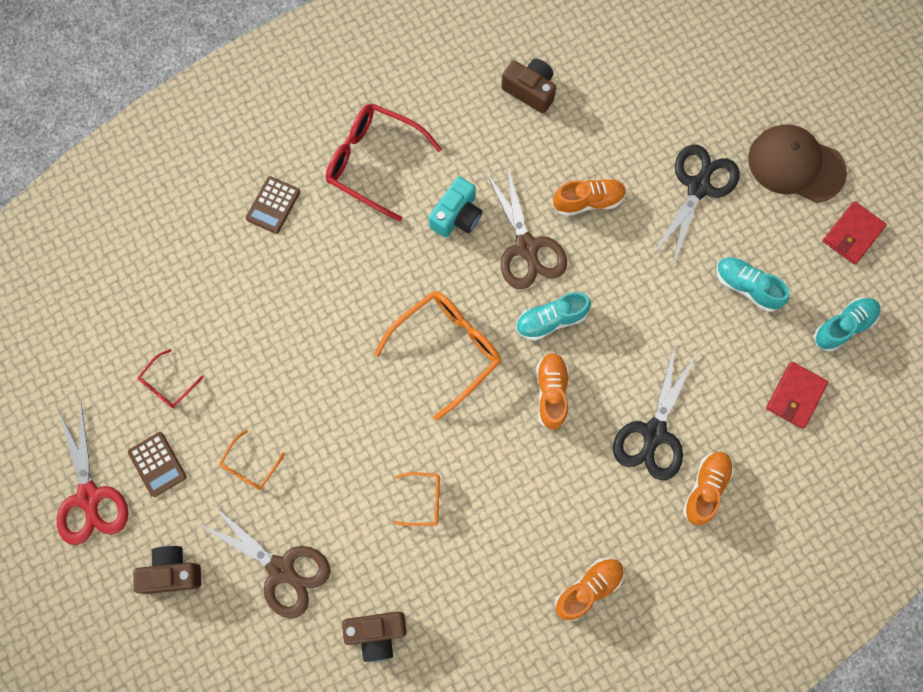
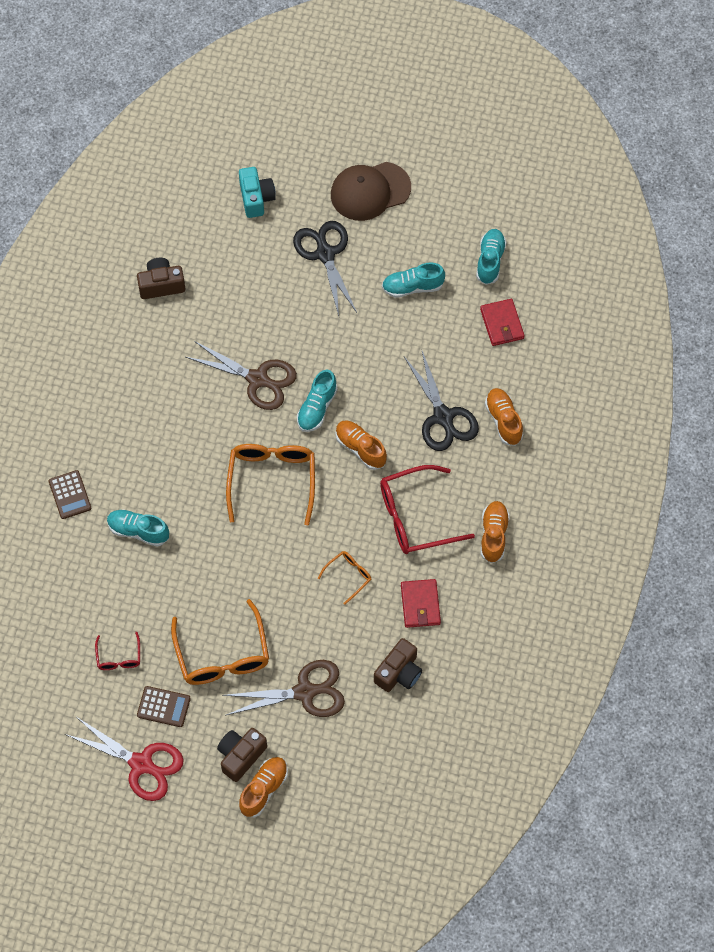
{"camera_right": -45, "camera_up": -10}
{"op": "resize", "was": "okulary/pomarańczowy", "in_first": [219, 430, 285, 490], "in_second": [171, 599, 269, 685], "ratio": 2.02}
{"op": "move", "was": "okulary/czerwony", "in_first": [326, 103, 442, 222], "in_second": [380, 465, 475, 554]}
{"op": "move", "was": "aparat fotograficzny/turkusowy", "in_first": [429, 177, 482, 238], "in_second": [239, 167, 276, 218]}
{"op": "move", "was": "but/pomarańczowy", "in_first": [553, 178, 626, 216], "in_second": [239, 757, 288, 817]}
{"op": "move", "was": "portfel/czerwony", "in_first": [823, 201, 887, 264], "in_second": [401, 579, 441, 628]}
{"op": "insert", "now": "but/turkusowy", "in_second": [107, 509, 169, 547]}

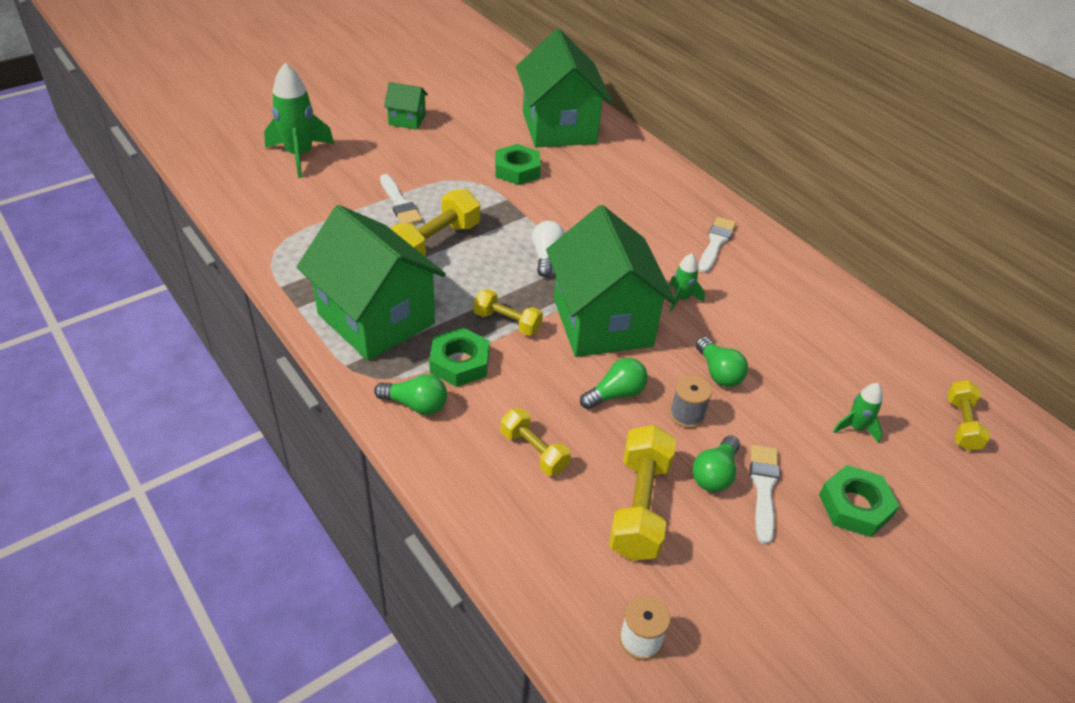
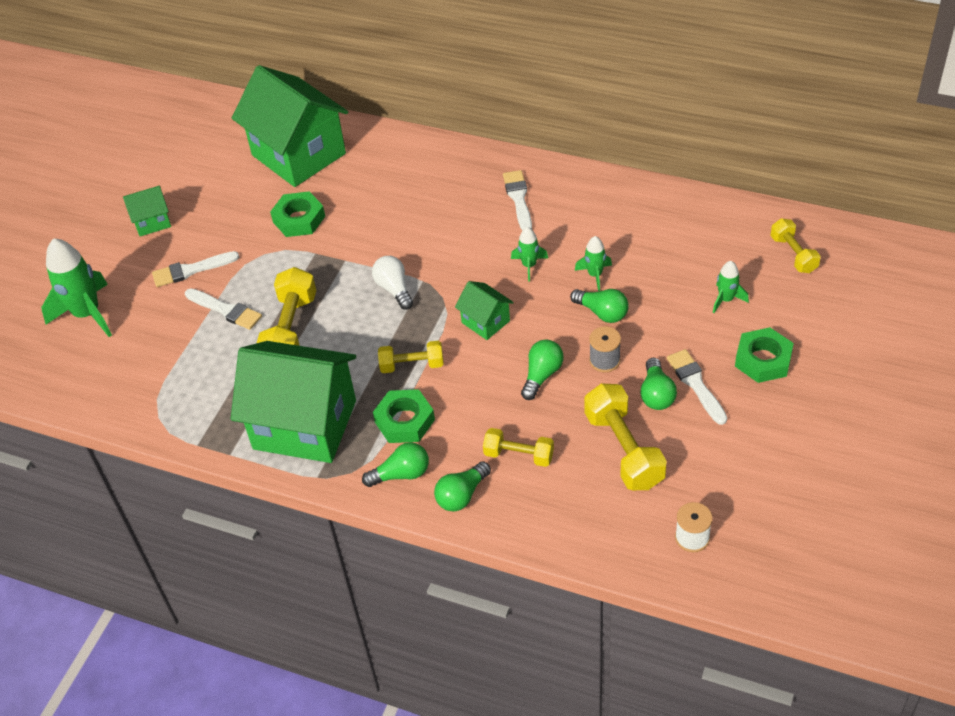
{"camera_right": -25, "camera_up": 5}
{"op": "resize", "was": "domek/zielony", "in_first": [546, 205, 676, 357], "in_second": [455, 281, 514, 340], "ratio": 0.45}
{"op": "insert", "now": "pędzel/biały", "in_second": [152, 251, 239, 287]}
{"op": "insert", "now": "żarówka/zielony", "in_second": [434, 461, 491, 512]}
{"op": "insert", "now": "rakieta/zielony", "in_second": [575, 236, 612, 291]}

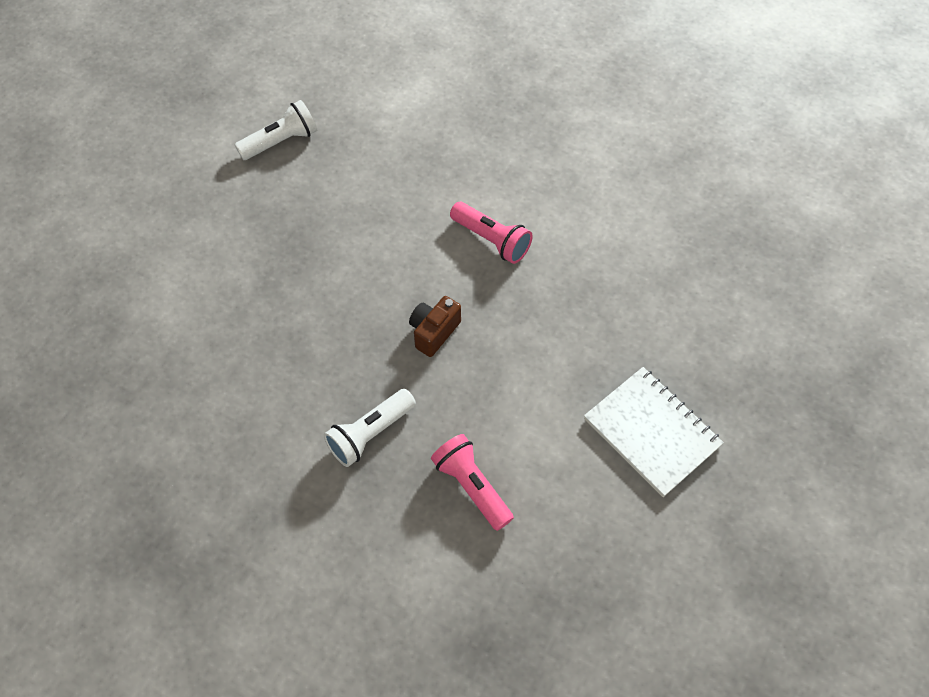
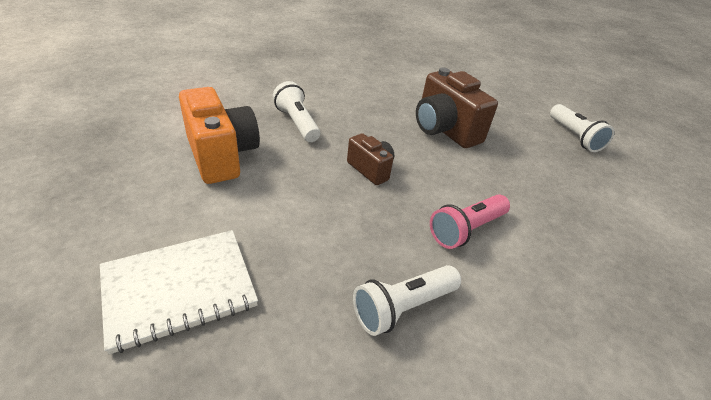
{"camera_right": 100, "camera_up": -20}
{"op": "replace", "was": "latarka/różowy", "now": "aparat fotograficzny/pomarańczowy", "in_first": [431, 434, 514, 531], "in_second": [179, 87, 260, 184]}
{"op": "insert", "now": "latarka/biały", "in_second": [353, 265, 461, 336]}
{"op": "insert", "now": "aparat fotograficzny/brązowy", "in_second": [416, 67, 498, 148]}

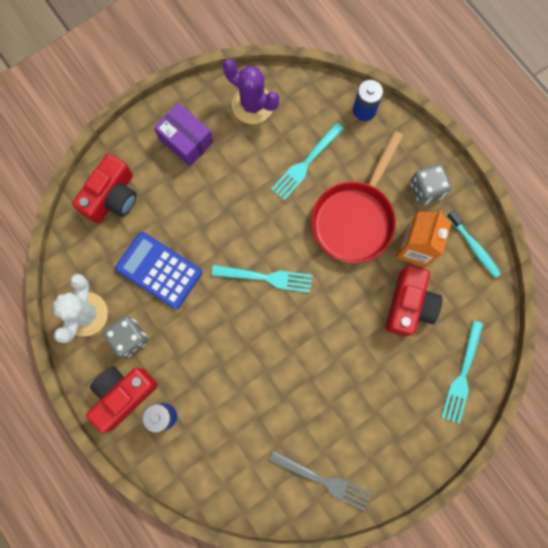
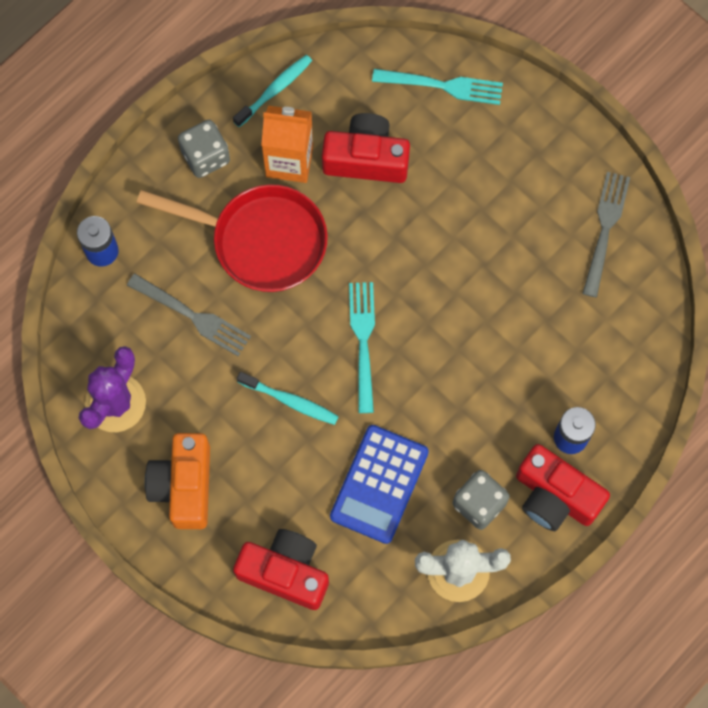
{"camera_right": -100, "camera_up": -5}
{"op": "replace", "was": "pudełko/fioletowy", "now": "aparat fotograficzny/pomarańczowy", "in_first": [154, 103, 213, 166], "in_second": [145, 433, 210, 529]}
{"op": "recolor", "was": "widelec/turkusowy", "now": "widelec/szary", "in_first": [271, 123, 344, 200], "in_second": [127, 273, 251, 356]}
{"op": "insert", "now": "szczoteczka do zębów/turkusowy", "in_second": [237, 372, 339, 425]}

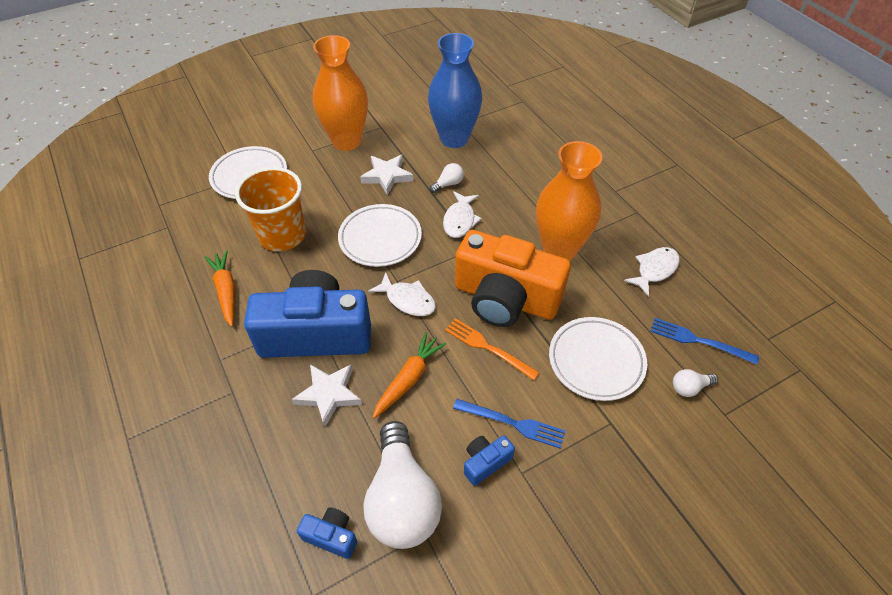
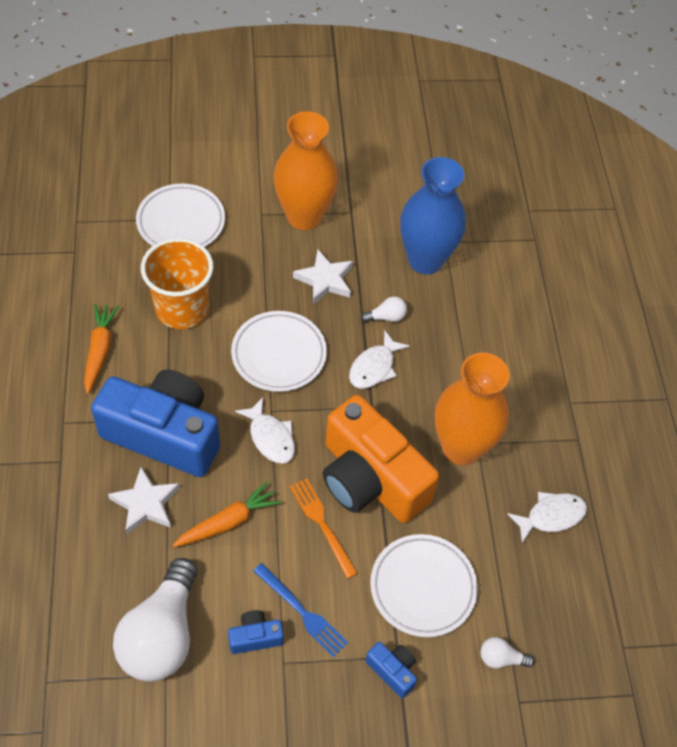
{"camera_right": 20, "camera_up": 5}
{"op": "move", "was": "aparat fotograficzny/niebieski", "in_first": [297, 508, 357, 559], "in_second": [365, 642, 417, 698]}
{"op": "delete", "was": "widelec/niebieski", "in_first": [650, 318, 759, 364]}

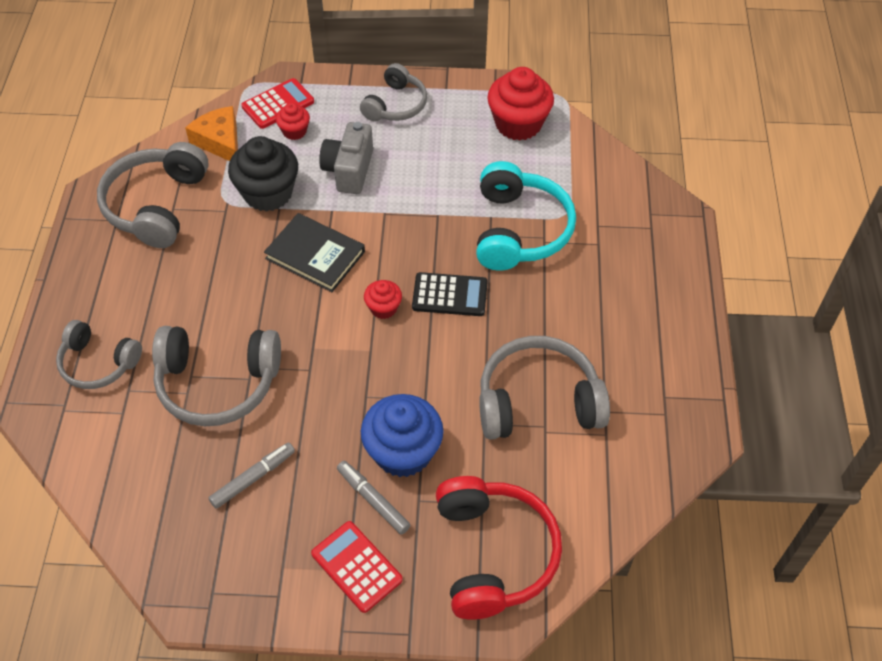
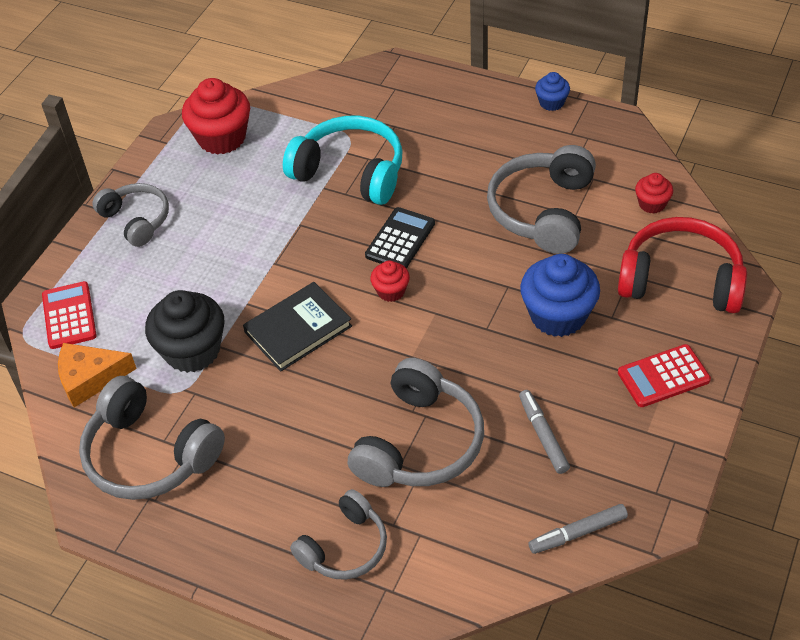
{"camera_right": -65, "camera_up": -5}
{"op": "move", "was": "muffinka/czerwony", "in_first": [276, 103, 310, 140], "in_second": [635, 173, 673, 214]}
{"op": "delete", "was": "aparat fotograficzny/szary", "in_first": [319, 122, 373, 194]}
{"op": "move", "was": "flamaster/szary", "in_first": [337, 461, 410, 535], "in_second": [528, 504, 628, 554]}
{"op": "insert", "now": "muffinka/niebieski", "in_second": [535, 72, 570, 111]}

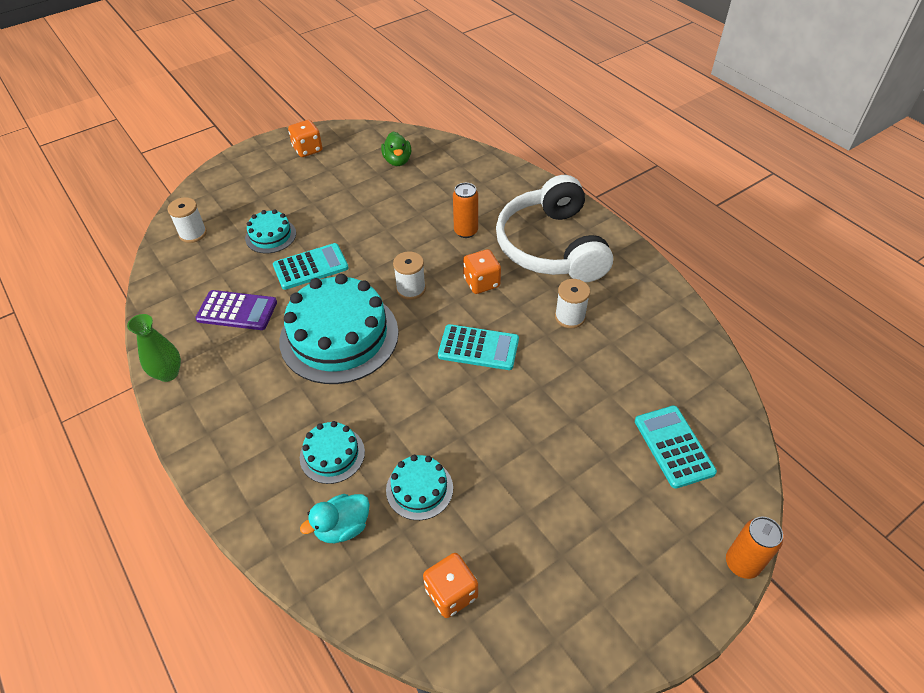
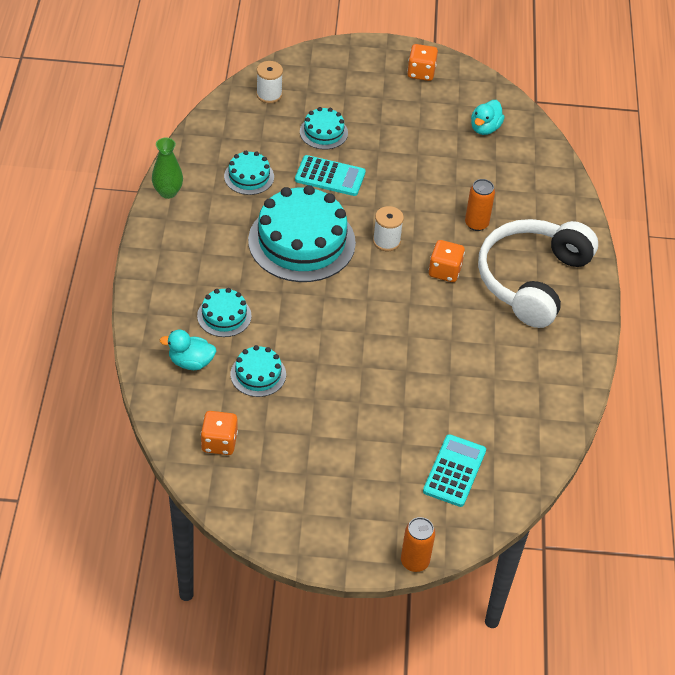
{"camera_right": 35, "camera_up": 0}
{"op": "replace", "was": "kalkulator/fioletowy", "now": "tort/turkusowy", "in_first": [195, 290, 277, 330], "in_second": [224, 151, 274, 195]}
{"op": "recolor", "was": "kaczka/zielony", "now": "kaczka/turkusowy", "in_first": [381, 132, 411, 166], "in_second": [471, 100, 505, 135]}
{"op": "delete", "was": "kalkulator/turkusowy", "in_first": [438, 324, 519, 370]}
{"op": "delete", "was": "szpulka/biały", "in_first": [555, 279, 590, 328]}

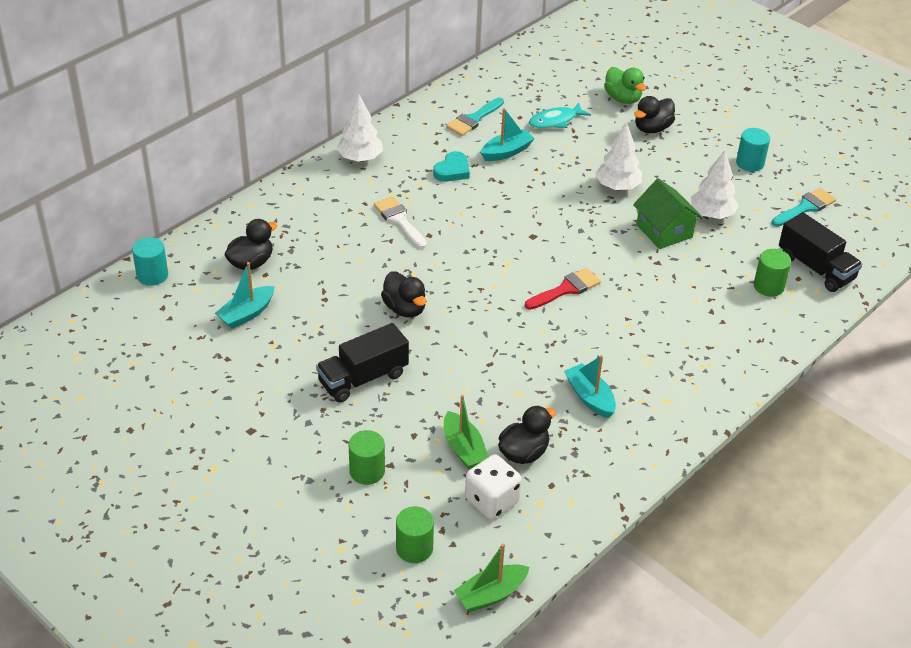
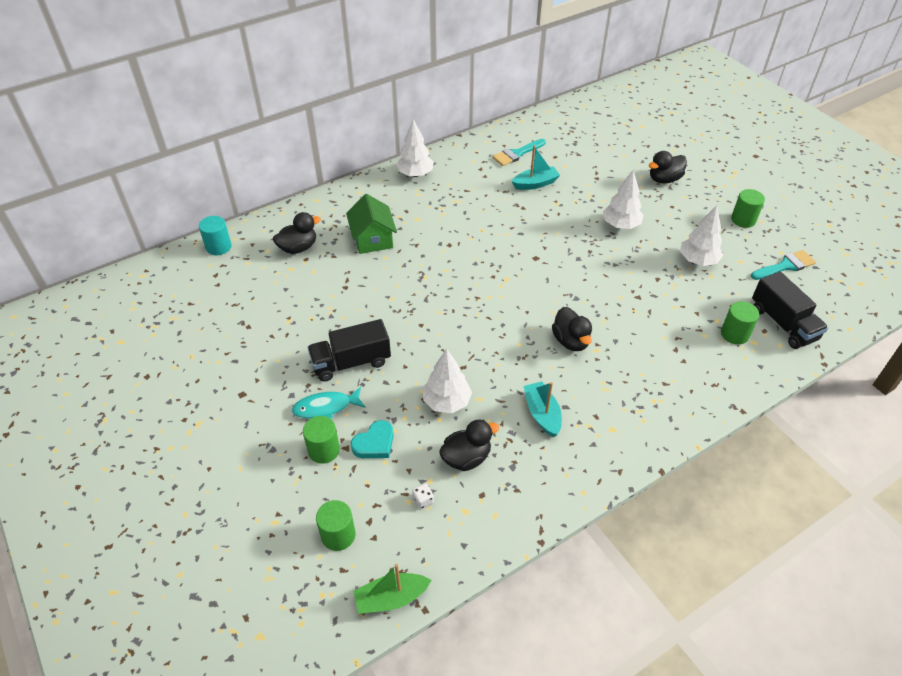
{"camera_right": 15, "camera_up": 5}
{"op": "delete", "was": "łódka/turkusowy", "in_first": [215, 262, 275, 329]}
{"op": "delete", "was": "pędzel/biały", "in_first": [374, 196, 427, 249]}
{"op": "move", "was": "kaczka/czarny", "in_first": [381, 271, 426, 318], "in_second": [552, 307, 592, 351]}
{"op": "move", "was": "serce/turkusowy", "in_first": [433, 151, 470, 182], "in_second": [351, 420, 394, 458]}
{"op": "delete", "was": "łódka/zielony", "in_first": [444, 395, 488, 469]}
{"op": "resize", "was": "kostka do gry/biały", "in_first": [465, 454, 522, 519], "in_second": [412, 483, 434, 509], "ratio": 0.43}
{"op": "delete", "was": "pędzel/czerwony", "in_first": [525, 268, 601, 310]}
{"op": "move", "was": "ryba/turkusowy", "in_first": [529, 102, 591, 129], "in_second": [292, 387, 366, 420]}
{"op": "delete", "was": "kaczka/zielony", "in_first": [604, 67, 646, 104]}
{"op": "move", "was": "domek/zielony", "in_first": [633, 178, 703, 249], "in_second": [346, 194, 397, 254]}
{"op": "recolor", "was": "walec/turkusowy", "now": "walec/zielony", "in_first": [736, 128, 770, 172], "in_second": [731, 189, 765, 228]}
{"op": "insert", "now": "drzewko/biały", "in_second": [423, 349, 472, 413]}

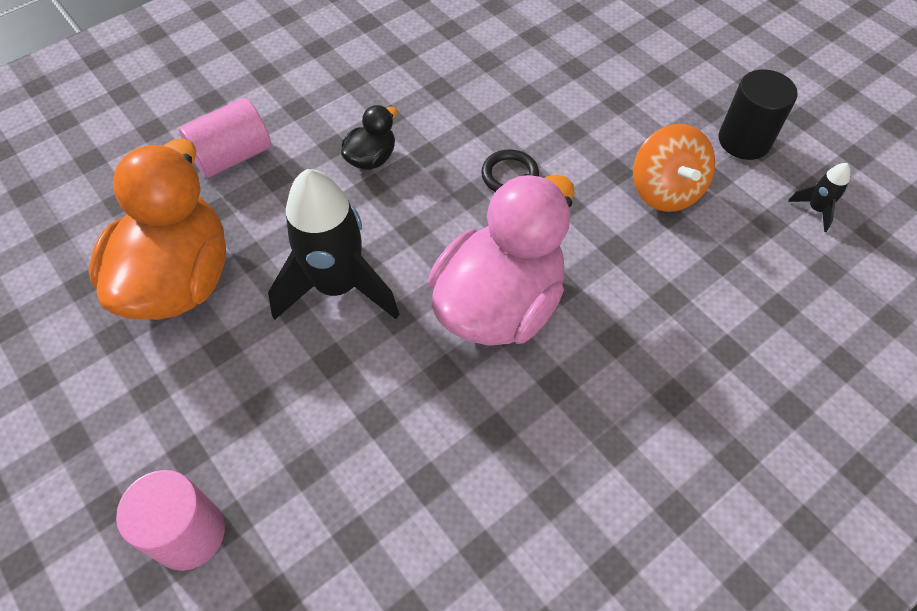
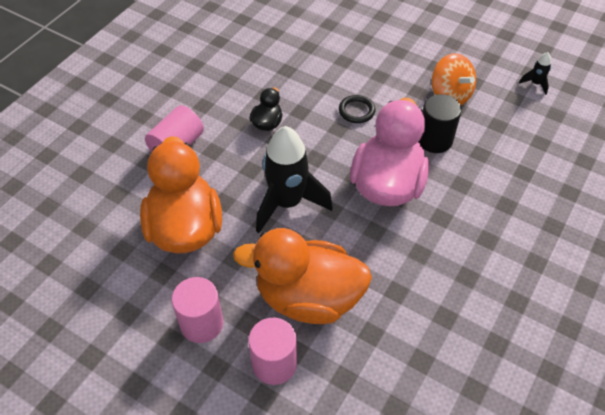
{"camera_right": -20, "camera_up": -5}
{"op": "move", "was": "walec/czarny", "in_first": [719, 69, 797, 160], "in_second": [419, 94, 462, 153]}
{"op": "insert", "now": "walec/różowy", "in_second": [172, 277, 223, 343]}
{"op": "insert", "now": "kaczka/pomarańczowy", "in_second": [233, 228, 372, 324]}

